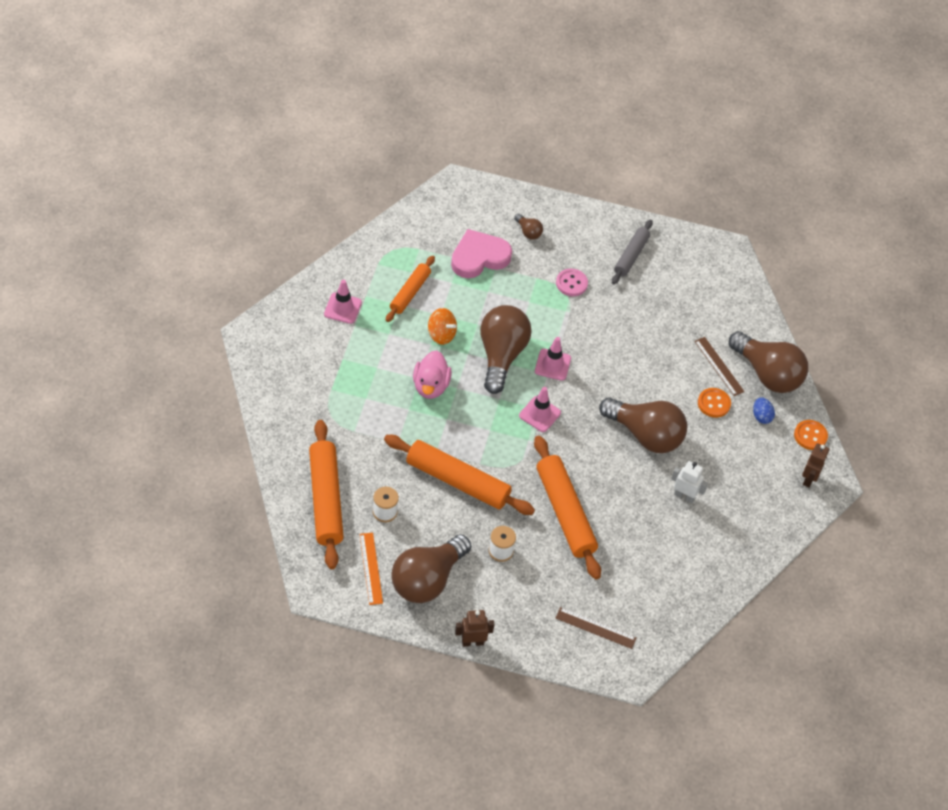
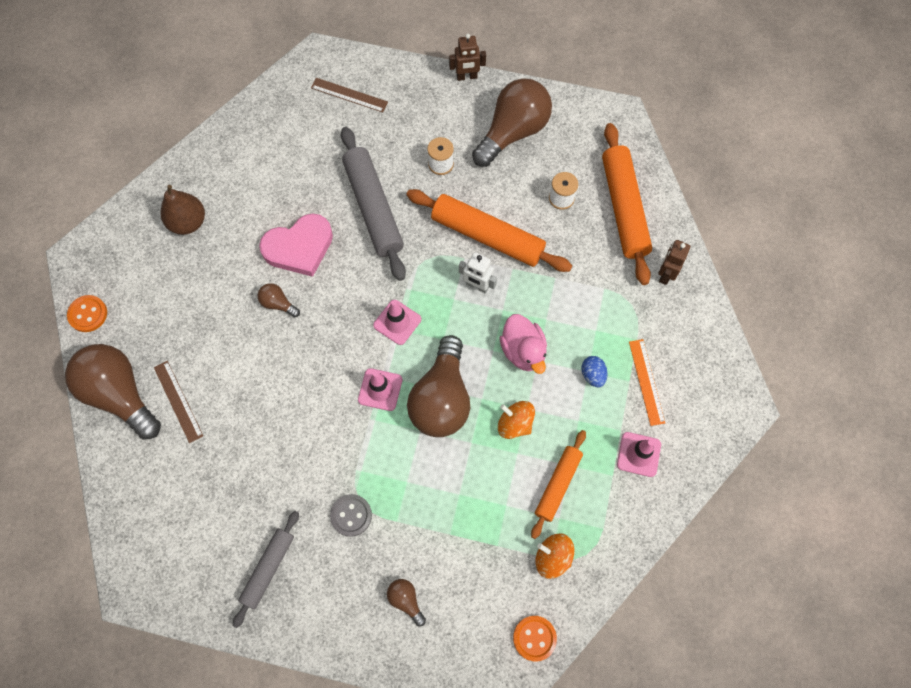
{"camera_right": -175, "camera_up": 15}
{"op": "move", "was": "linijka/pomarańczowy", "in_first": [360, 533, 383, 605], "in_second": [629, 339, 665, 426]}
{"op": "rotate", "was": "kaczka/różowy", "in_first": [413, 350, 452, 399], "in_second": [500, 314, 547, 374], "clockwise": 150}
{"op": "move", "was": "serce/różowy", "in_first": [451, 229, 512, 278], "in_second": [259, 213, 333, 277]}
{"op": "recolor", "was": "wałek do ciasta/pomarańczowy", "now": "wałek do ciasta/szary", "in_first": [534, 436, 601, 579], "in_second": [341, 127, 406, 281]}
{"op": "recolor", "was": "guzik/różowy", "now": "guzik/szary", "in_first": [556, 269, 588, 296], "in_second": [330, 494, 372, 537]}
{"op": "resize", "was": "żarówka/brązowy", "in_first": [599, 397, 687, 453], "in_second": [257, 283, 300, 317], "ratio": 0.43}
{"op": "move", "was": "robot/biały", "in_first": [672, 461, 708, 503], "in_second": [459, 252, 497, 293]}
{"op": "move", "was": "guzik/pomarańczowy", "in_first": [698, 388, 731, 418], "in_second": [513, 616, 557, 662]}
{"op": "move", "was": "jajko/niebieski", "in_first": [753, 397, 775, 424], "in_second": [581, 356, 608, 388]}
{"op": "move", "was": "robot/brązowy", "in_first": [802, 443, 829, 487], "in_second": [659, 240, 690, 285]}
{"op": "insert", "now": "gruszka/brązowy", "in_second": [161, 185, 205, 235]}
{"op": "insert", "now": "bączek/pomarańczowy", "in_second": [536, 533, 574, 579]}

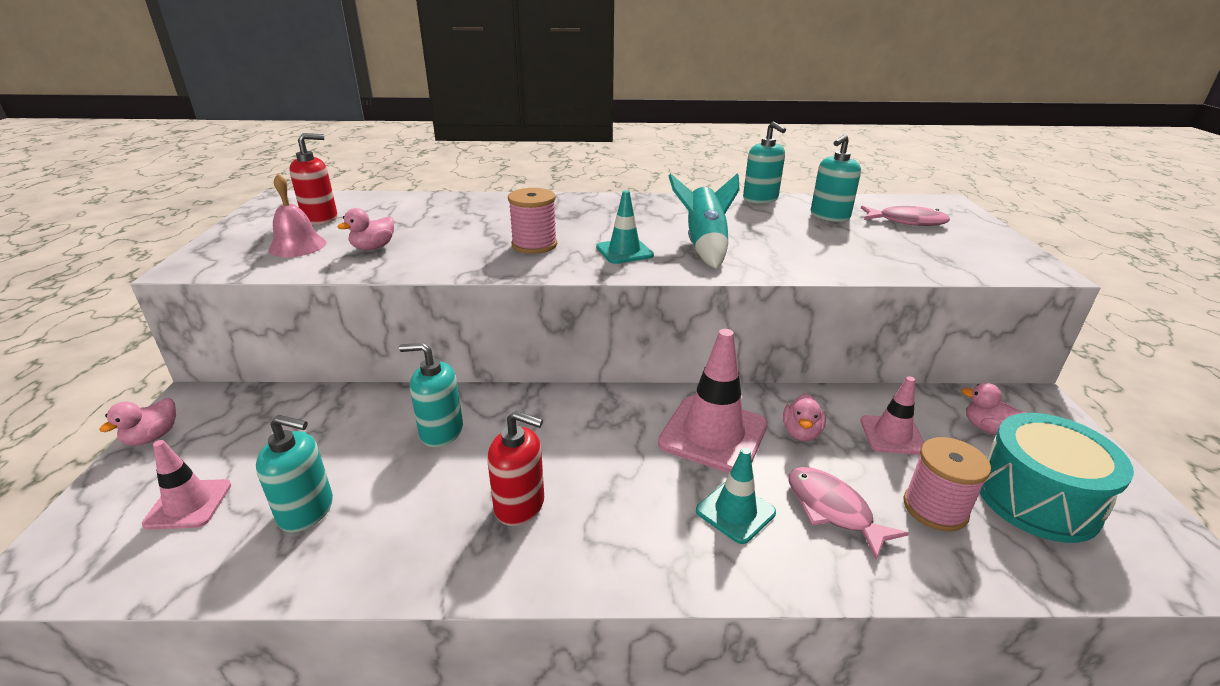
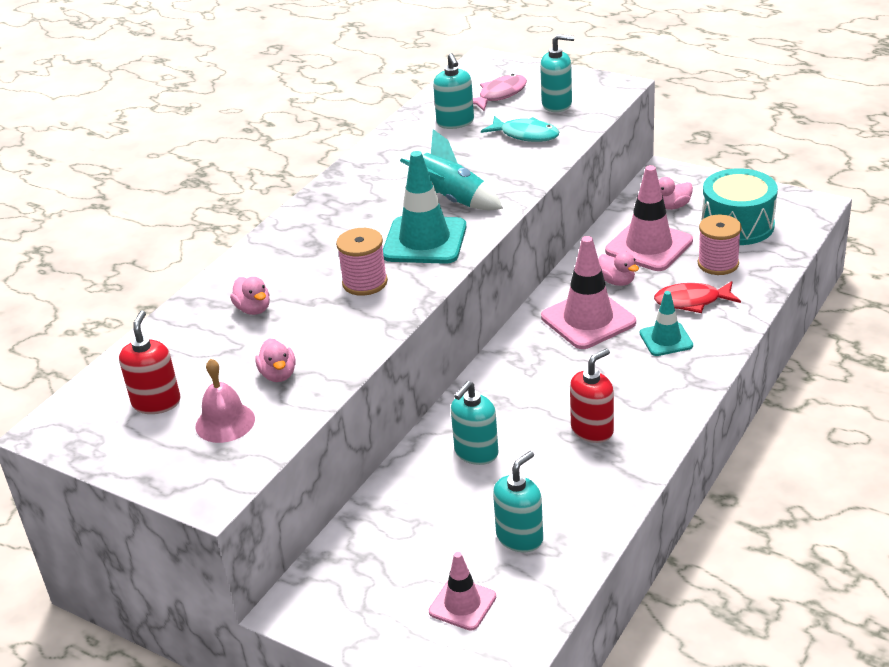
{"camera_right": -55, "camera_up": 5}
{"op": "move", "was": "kaczka/różowy", "in_first": [99, 398, 176, 446], "in_second": [230, 277, 270, 315]}
{"op": "resize", "was": "pachołek/turkusowy", "in_first": [596, 190, 654, 264], "in_second": [383, 151, 467, 264], "ratio": 1.71}
{"op": "move", "was": "dozownik mydła/turkusowy", "in_first": [743, 122, 786, 204], "in_second": [540, 34, 574, 112]}
{"op": "recolor", "was": "ryba/różowy", "now": "ryba/czerwony", "in_first": [788, 467, 909, 560], "in_second": [654, 281, 741, 313]}
{"op": "resize", "was": "pachołek/różowy", "in_first": [860, 376, 924, 455], "in_second": [605, 165, 693, 271], "ratio": 1.71}
{"op": "insert", "now": "ryba/turkusowy", "in_second": [481, 116, 559, 142]}

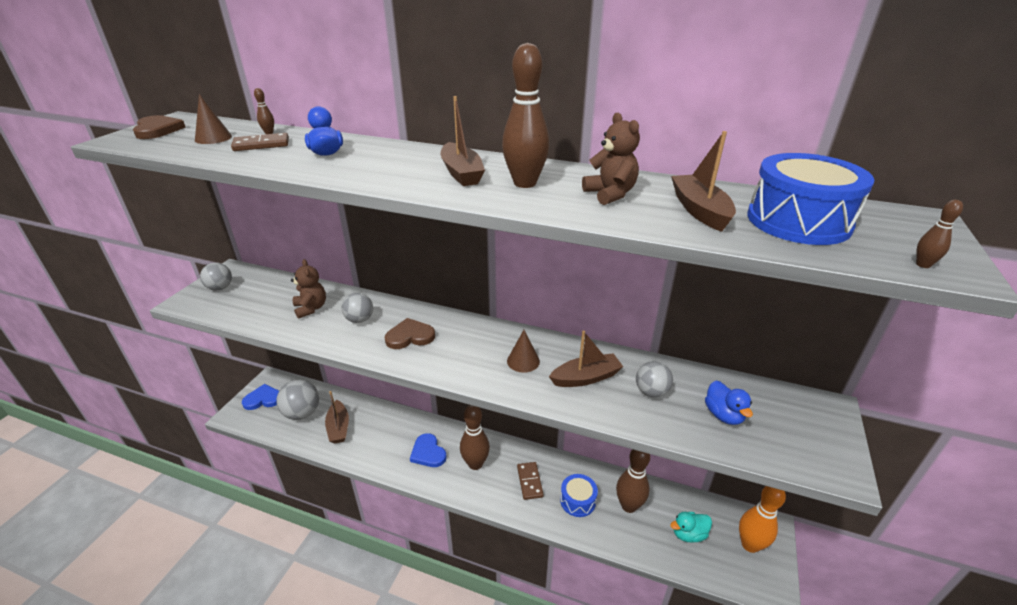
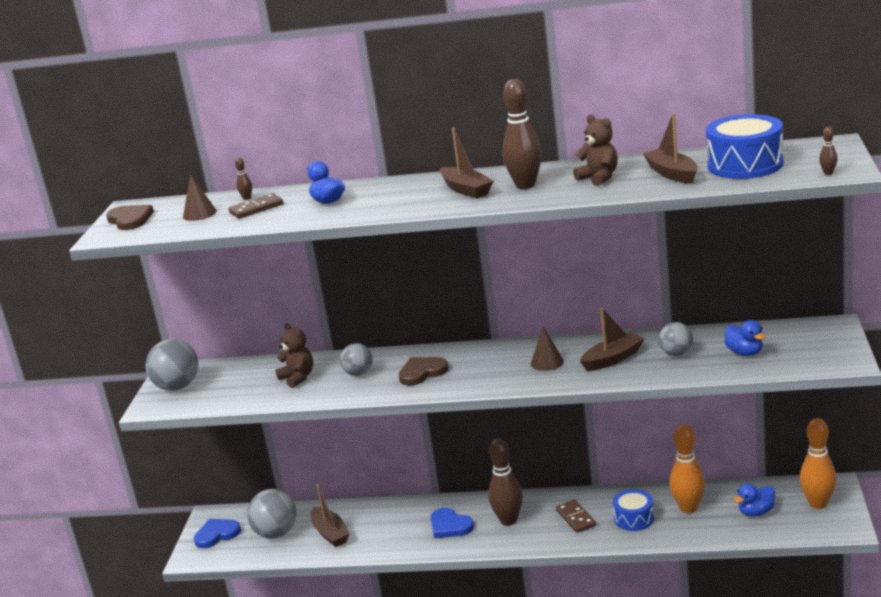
{"camera_right": -10, "camera_up": -10}
{"op": "resize", "was": "piłka/szary", "in_first": [200, 263, 232, 291], "in_second": [145, 339, 198, 391], "ratio": 1.61}
{"op": "recolor", "was": "kręgiel/brązowy", "now": "kręgiel/pomarańczowy", "in_first": [616, 449, 650, 513], "in_second": [669, 424, 705, 514]}
{"op": "recolor", "was": "kaczka/turkusowy", "now": "kaczka/niebieski", "in_first": [670, 512, 712, 543], "in_second": [734, 484, 775, 517]}

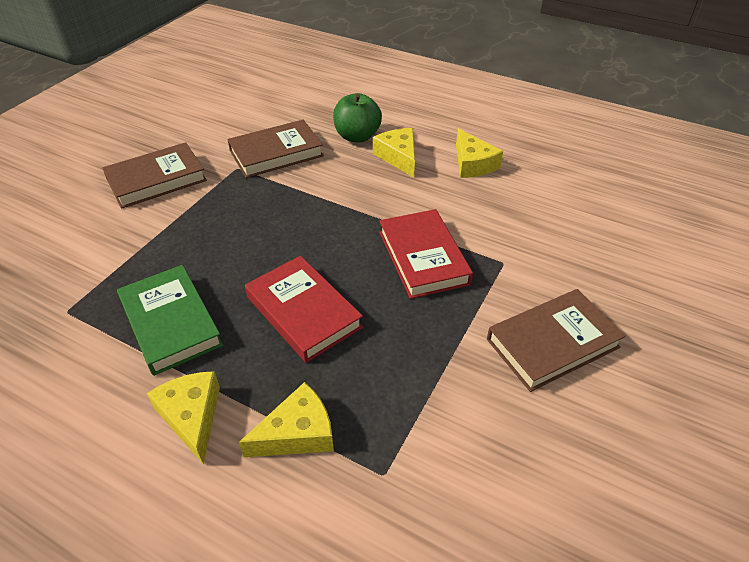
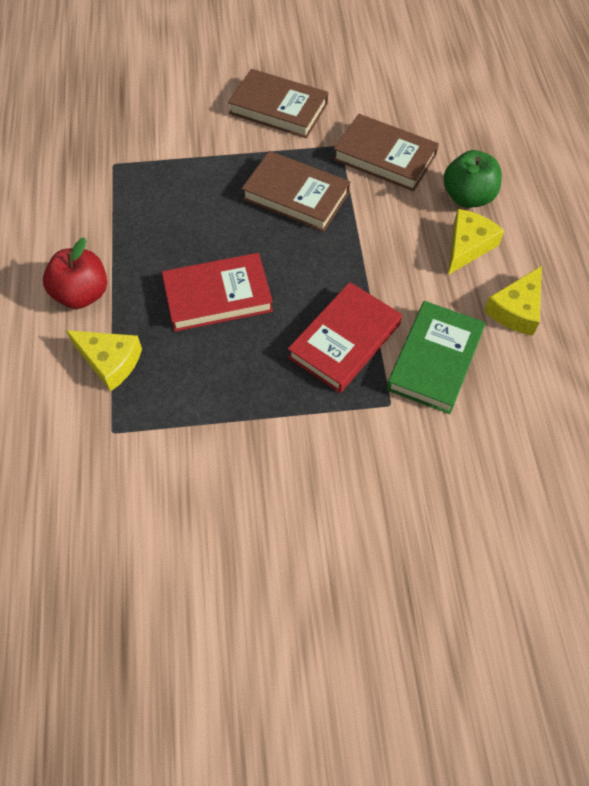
{"camera_right": 55, "camera_up": 15}
{"op": "move", "was": "książka/zielony", "in_first": [117, 265, 223, 376], "in_second": [386, 301, 486, 414]}
{"op": "replace", "was": "ser/żółty", "now": "jabłko/czerwony", "in_first": [147, 371, 220, 465], "in_second": [43, 237, 107, 309]}
{"op": "rotate", "was": "książka/czerwony", "in_first": [245, 256, 363, 363], "in_second": [162, 253, 273, 332], "clockwise": 60}
{"op": "move", "was": "książka/brązowy", "in_first": [487, 289, 626, 392], "in_second": [241, 151, 350, 232]}

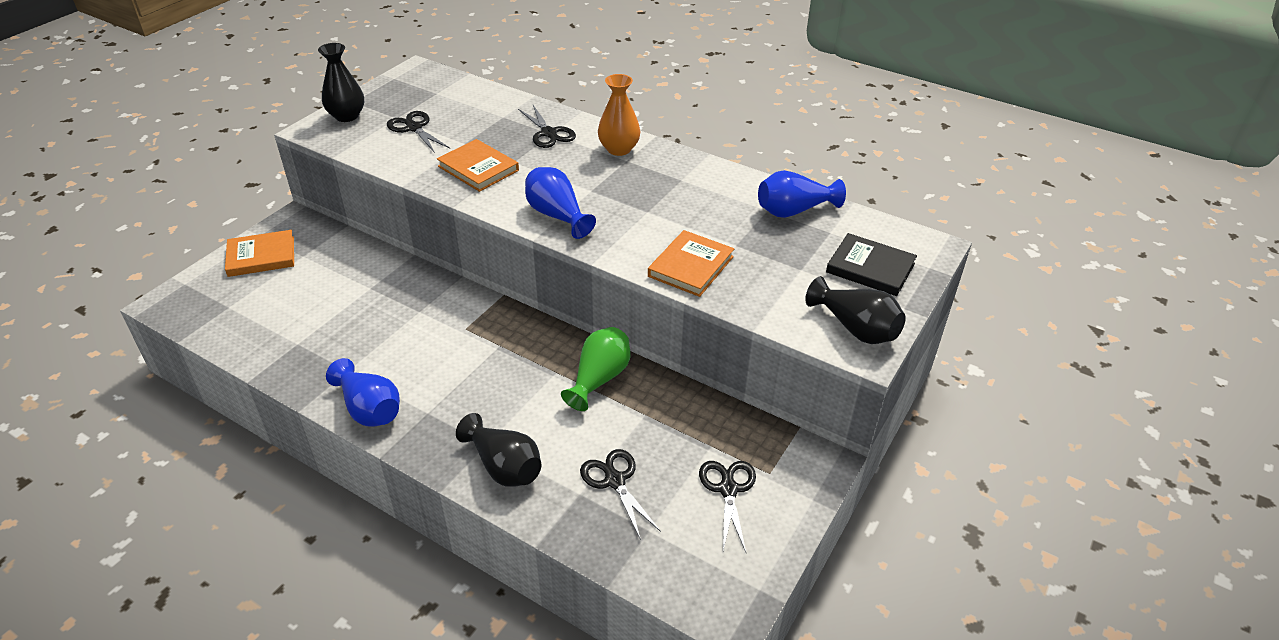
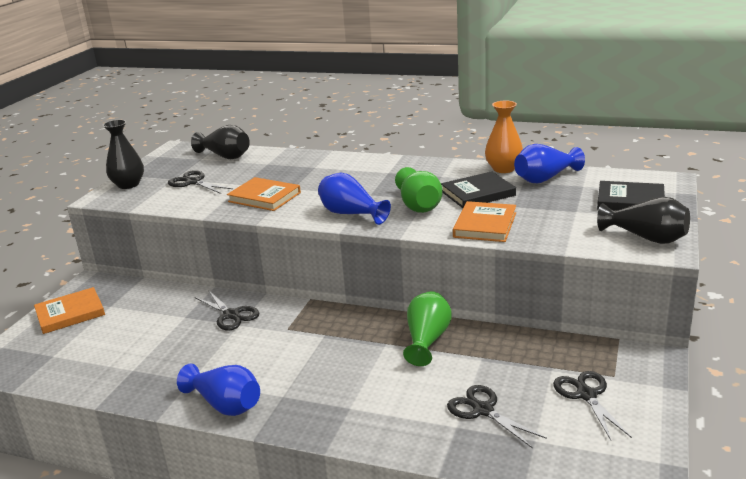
{"camera_right": -10, "camera_up": -15}
{"op": "move", "was": "wazon/czarny", "in_first": [456, 413, 541, 487], "in_second": [191, 125, 250, 159]}
{"op": "move", "was": "nożyczki/czarny", "in_first": [518, 105, 576, 148], "in_second": [195, 290, 259, 330]}
{"op": "move", "was": "wazon/pomarańczowy", "in_first": [598, 74, 640, 156], "in_second": [485, 101, 523, 173]}
{"op": "insert", "now": "wazon/zielony", "in_second": [395, 167, 443, 213]}
{"op": "insert", "now": "książka/czarny", "in_second": [441, 171, 516, 208]}

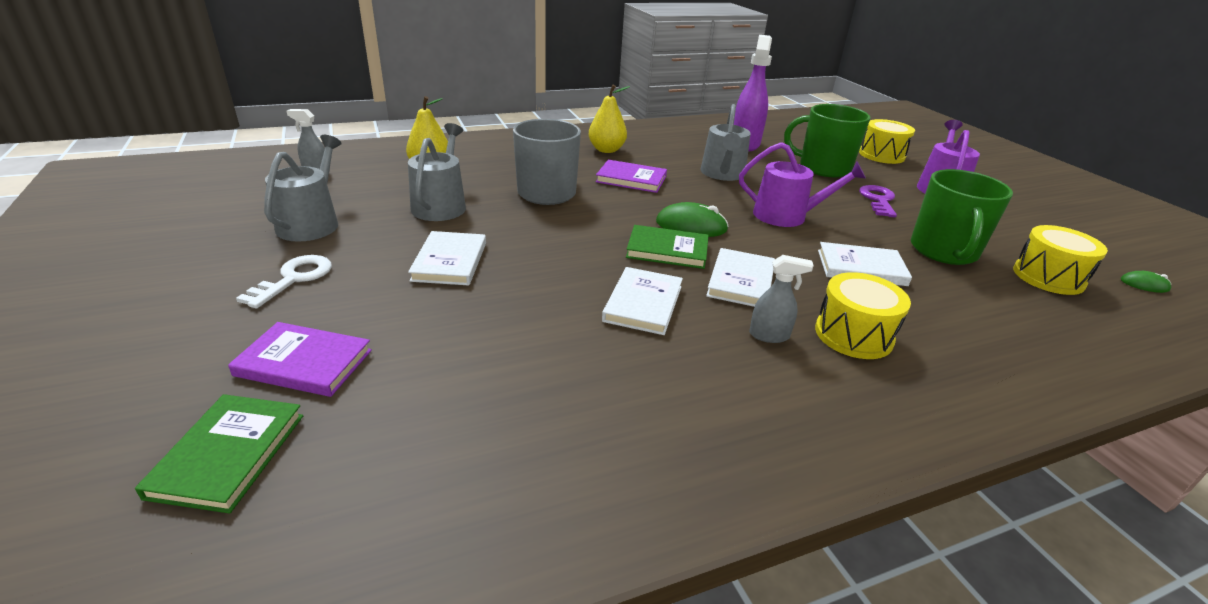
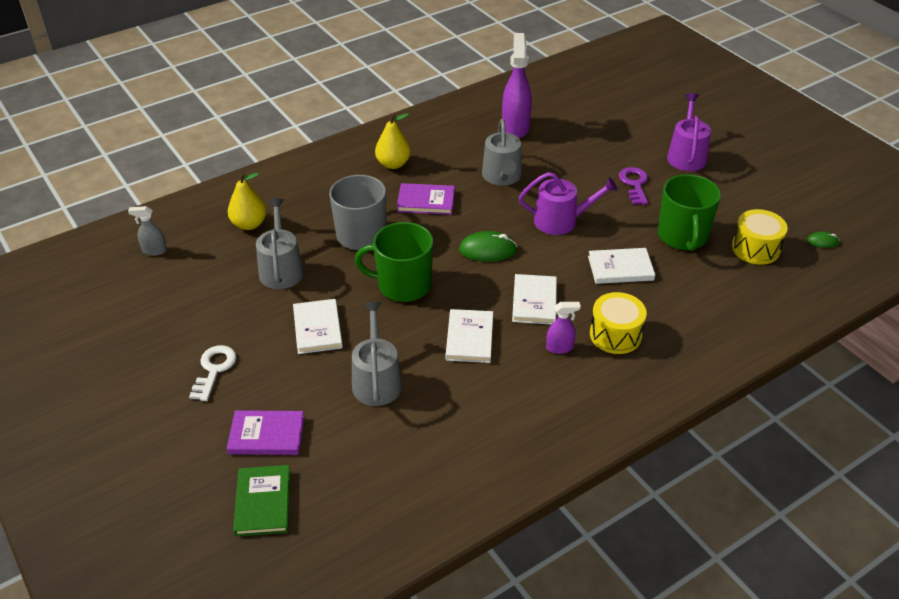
{"camera_right": -10, "camera_up": 10}
{"op": "move", "was": "konewka/szary", "in_first": [264, 135, 342, 241], "in_second": [352, 302, 402, 406]}
{"op": "delete", "was": "książka/zielony", "in_first": [626, 225, 709, 269]}
{"op": "recolor", "was": "spryskiwacz/szary", "now": "spryskiwacz/fioletowy", "in_first": [749, 255, 814, 343], "in_second": [546, 302, 581, 354]}
{"op": "move", "was": "kubek/zielony", "in_first": [784, 104, 871, 177], "in_second": [355, 222, 433, 302]}
{"op": "delete", "was": "bęben/żółty", "in_first": [859, 119, 915, 164]}

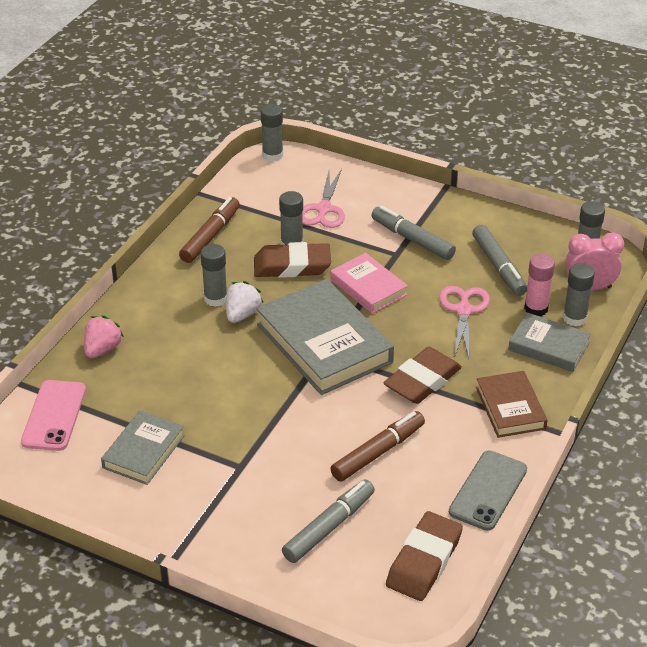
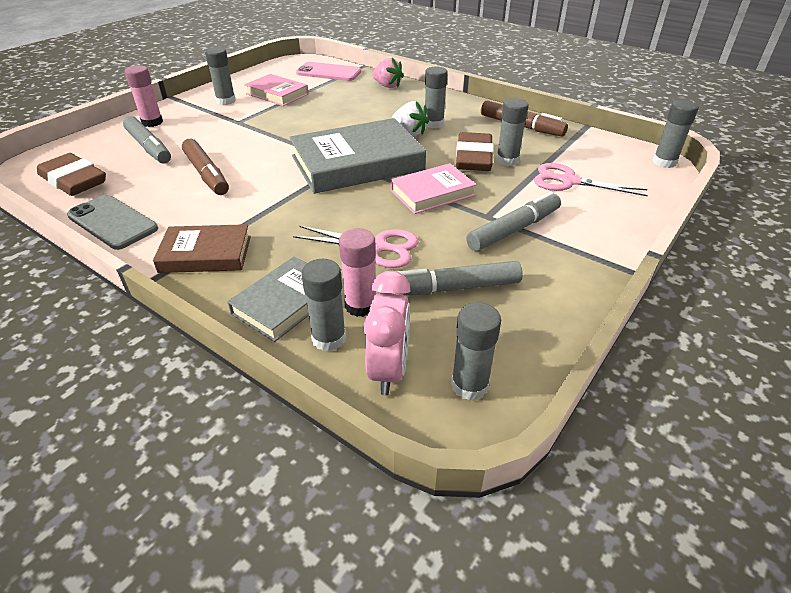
{"camera_right": 100, "camera_up": 0}
{"op": "recolor", "was": "książka/szary", "now": "książka/różowy", "in_first": [101, 411, 185, 485], "in_second": [244, 74, 309, 106]}
{"op": "delete", "was": "gumka do mazania/brązowy", "in_first": [384, 347, 462, 404]}
{"op": "insert", "now": "klej w sztyfcie/różowy", "in_second": [125, 65, 163, 127]}
{"op": "insert", "now": "klej w sztyfcie/szary", "in_second": [205, 47, 236, 105]}

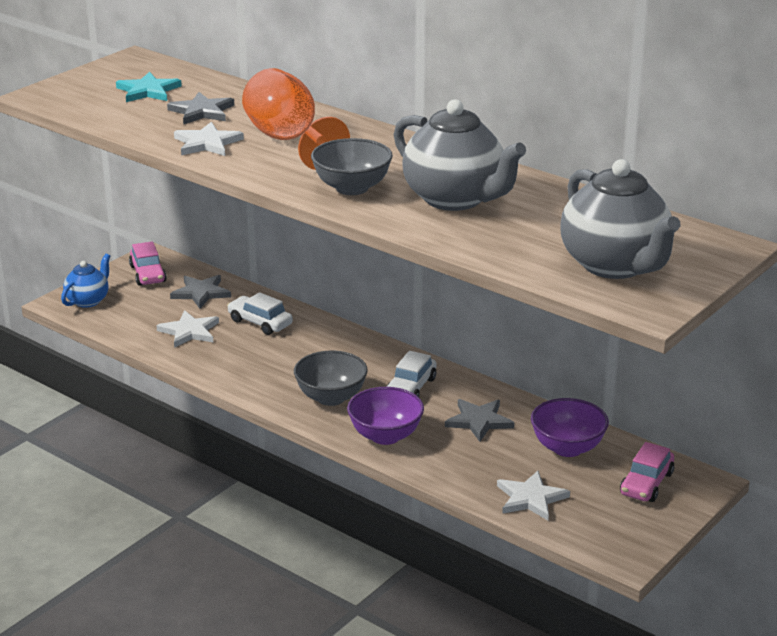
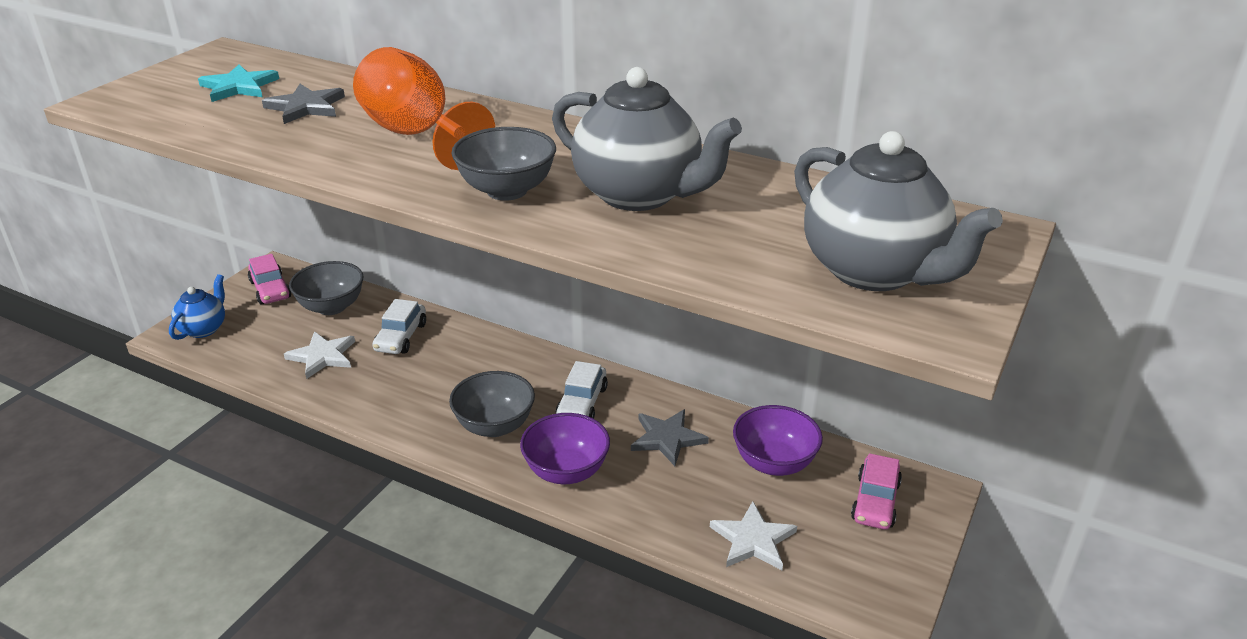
{"camera_right": -10, "camera_up": 5}
{"op": "replace", "was": "gwiazda/szary", "now": "miska/szary", "in_first": [170, 275, 231, 309], "in_second": [289, 261, 364, 315]}
{"op": "delete", "was": "gwiazda/biały", "in_first": [174, 122, 244, 156]}
{"op": "rotate", "was": "samochód/biały", "in_first": [227, 292, 293, 335], "in_second": [372, 299, 426, 354], "clockwise": -105}

